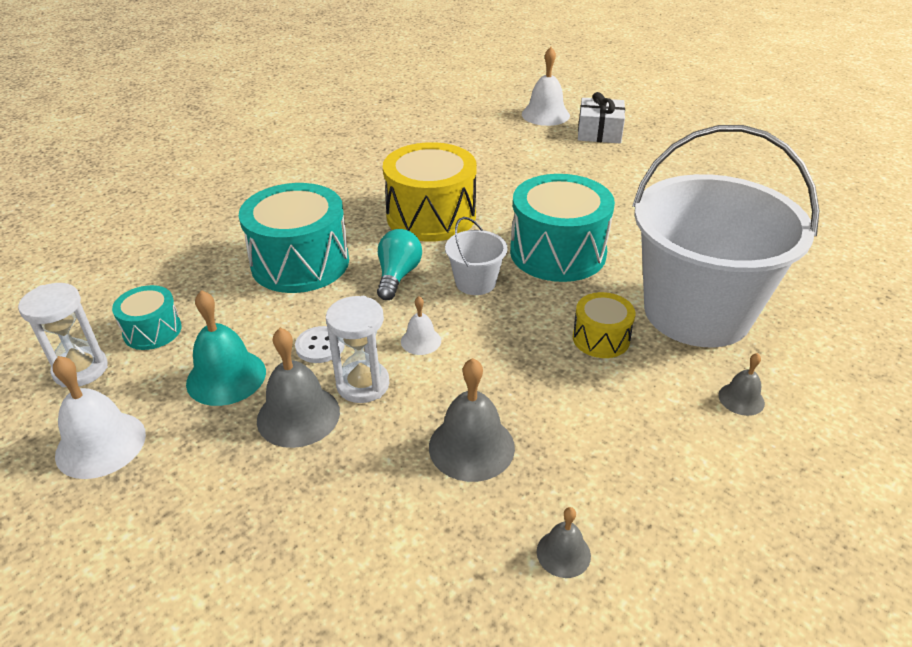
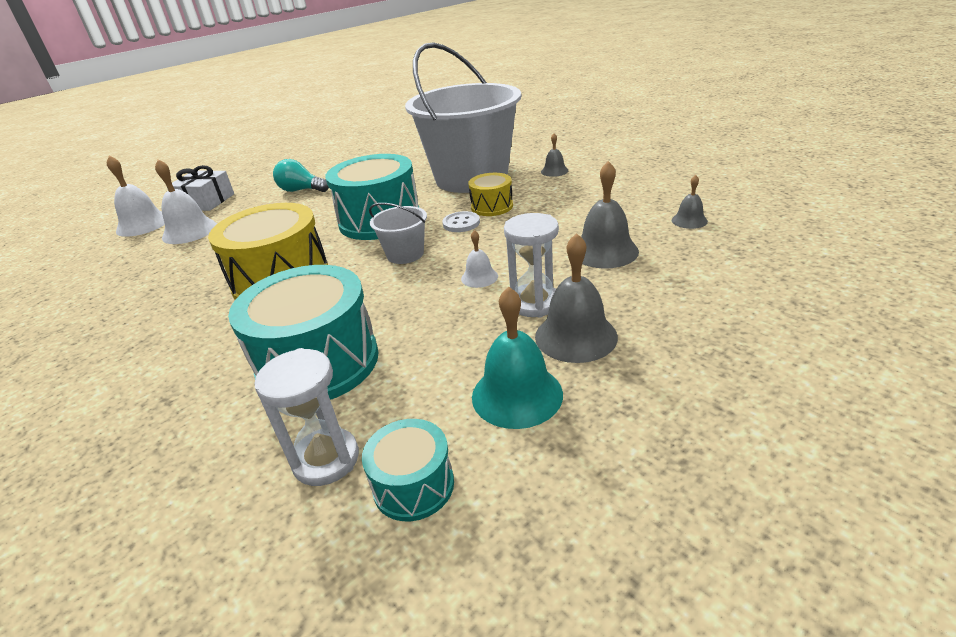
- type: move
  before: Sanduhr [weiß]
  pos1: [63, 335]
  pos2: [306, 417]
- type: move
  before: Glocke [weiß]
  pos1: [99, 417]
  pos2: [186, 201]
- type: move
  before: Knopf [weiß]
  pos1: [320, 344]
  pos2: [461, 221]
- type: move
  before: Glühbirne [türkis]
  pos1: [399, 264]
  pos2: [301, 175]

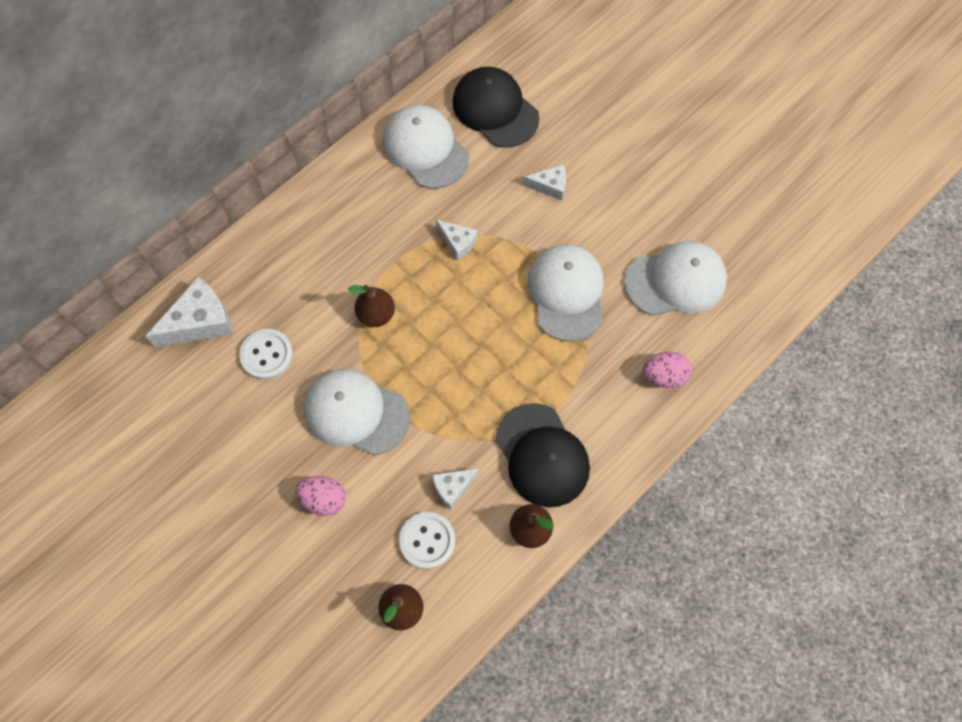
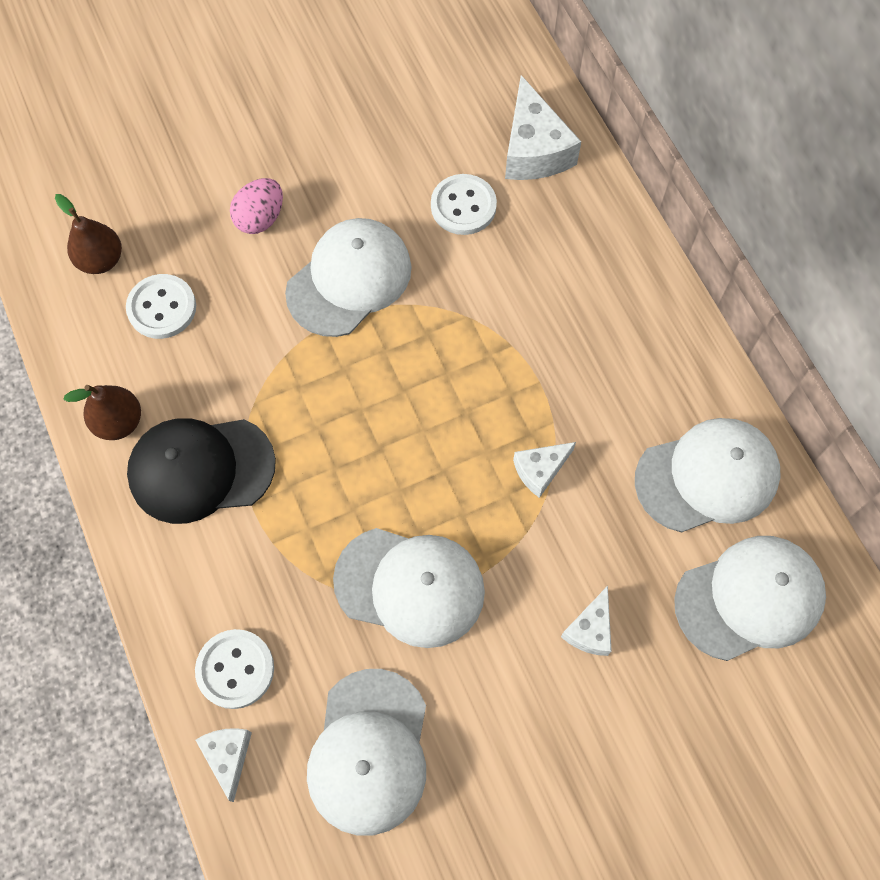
- type: delete
  before: Birne [braun]
  pos1: [371, 306]
- type: move
  before: Käse [weiß]
  pos1: [455, 488]
  pos2: [224, 765]
- type: replace
  before: Ei [rosa]
  after: Knopf [weiß]
  pos1: [667, 370]
  pos2: [234, 669]
- type: recolor
  before: Kappe [schwarz]
  after: Kappe [weiß]
  pos1: [496, 107]
  pos2: [750, 598]

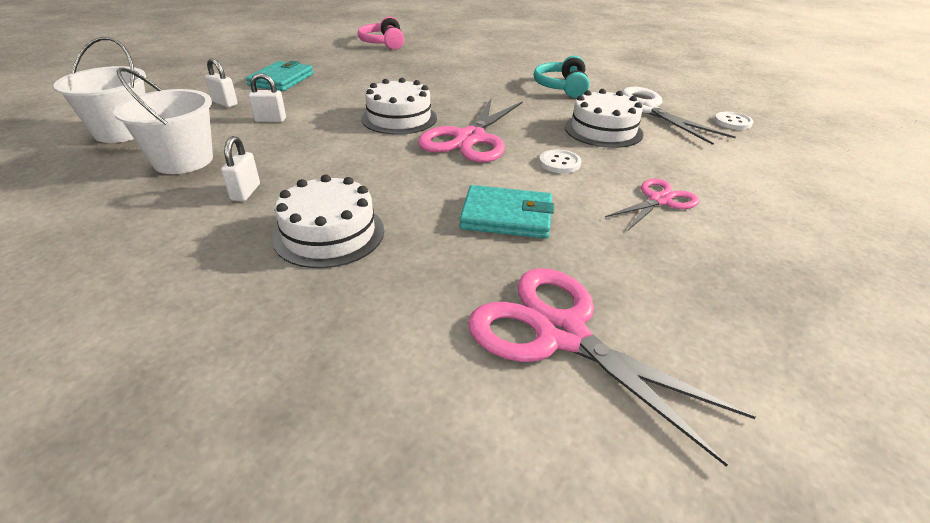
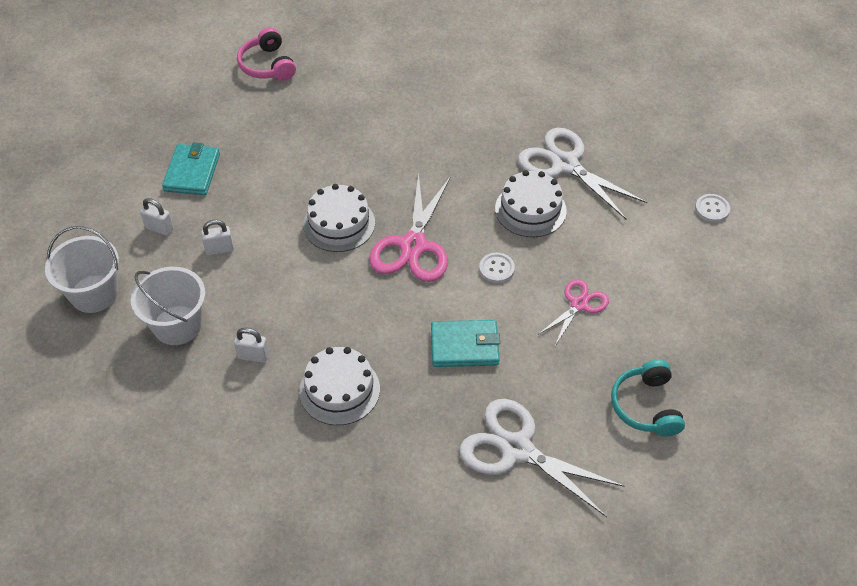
- type: move
  before: Kopfhörer [türkis]
  pos1: [562, 77]
  pos2: [648, 398]
- type: move
  before: Knopf [weiß]
  pos1: [734, 121]
  pos2: [712, 208]
- type: recolor
  before: Schere [rosa]
  after: Schere [weiß]
  pos1: [612, 367]
  pos2: [542, 458]
- type: rotate
  before: Vorhängeschloss [weiß]
  pos1: [240, 168]
  pos2: [251, 345]
  turn: -75

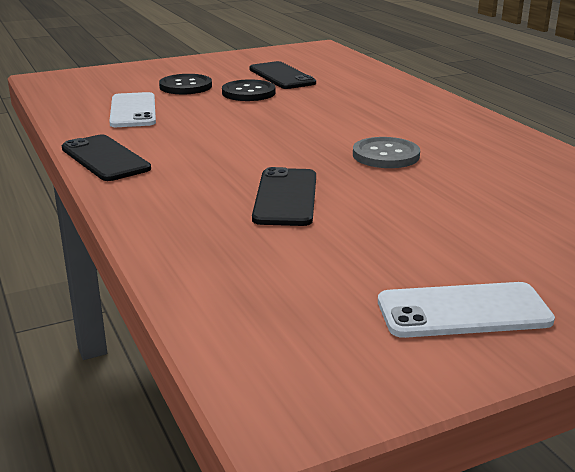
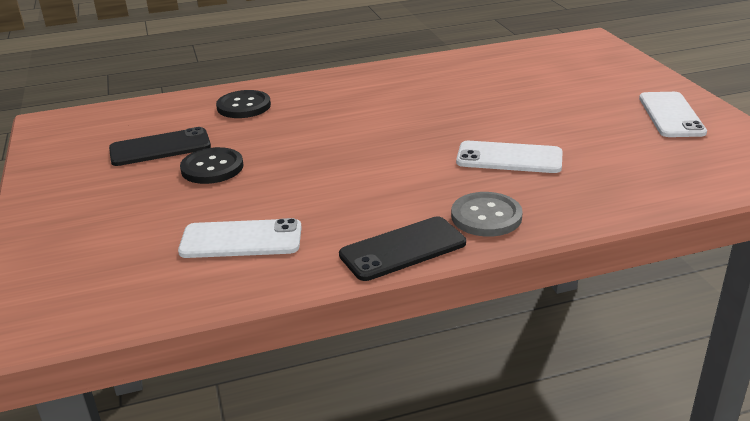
- type: move
  before: Knopf [schwarz]
  pos1: [185, 84]
  pos2: [243, 104]
- type: move
  before: Knopf [grau]
  pos1: [386, 152]
  pos2: [487, 214]
- type: recolor
  before: Handy [schwarz]
  after: Handy [weiß]
  pos1: [284, 196]
  pos2: [509, 157]

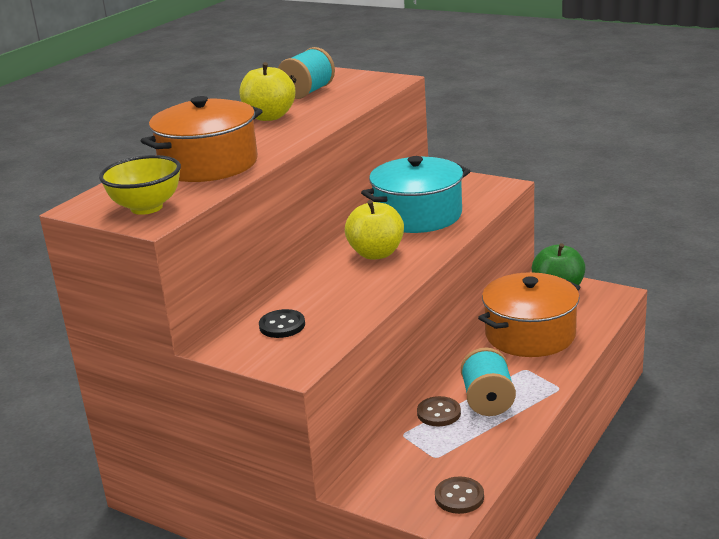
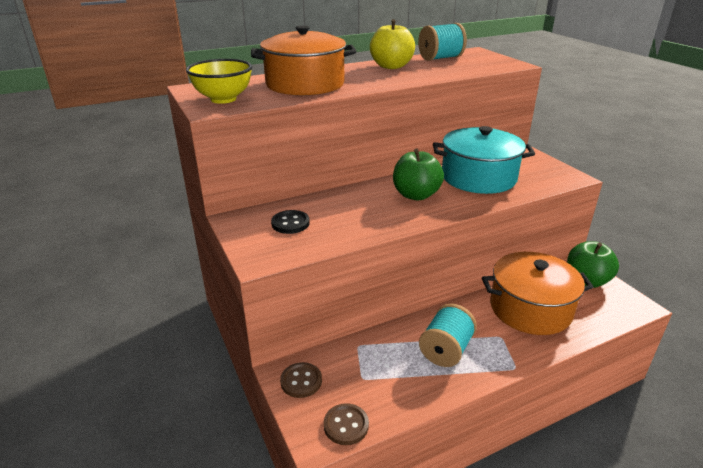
- type: move
  before: Knopf [braun]
  pos1: [439, 411]
  pos2: [301, 380]
- type: recolor
  before: Apfel [gelb]
  after: Apfel [grün]
  pos1: [374, 230]
  pos2: [418, 174]

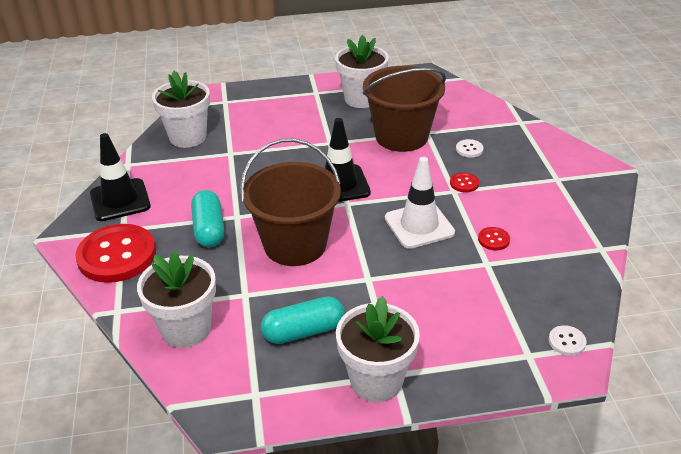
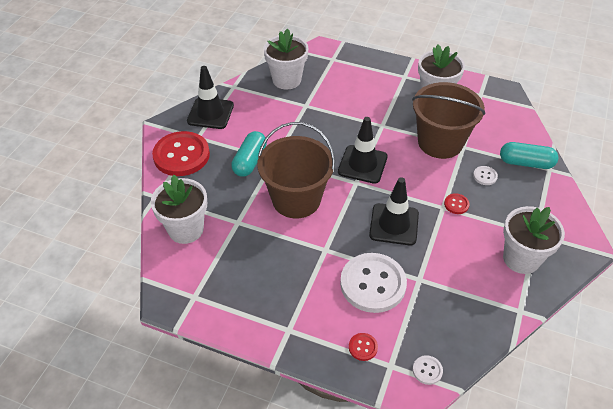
- type: insert
  after: Knopf [weiß]
  pos2: [373, 283]
- type: move
  before: Kapsel [türkis]
  pos1: [303, 320]
  pos2: [529, 155]
- type: move
  before: Blumentopf [weiß]
  pos1: [378, 349]
  pos2: [534, 240]
- type: move
  before: Knopf [rot]
  pos1: [494, 238]
  pos2: [363, 347]
- type: recolor
  before: Leitkegel [weiß]
  after: Leitkegel [schwarz]
  pos1: [420, 203]
  pos2: [394, 211]

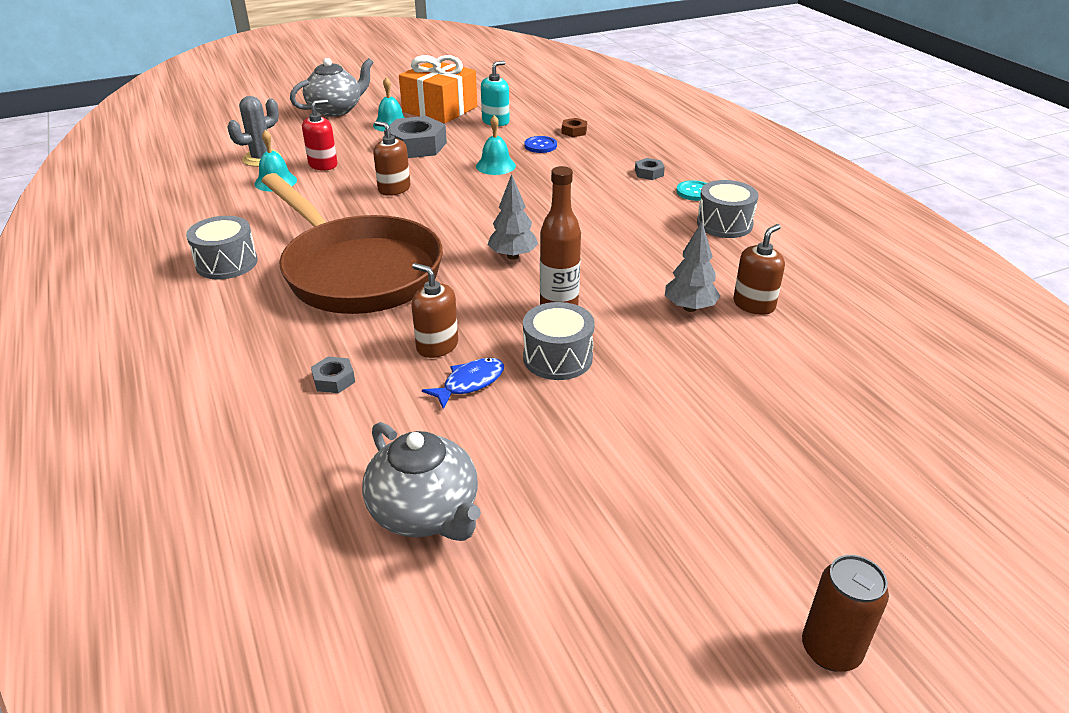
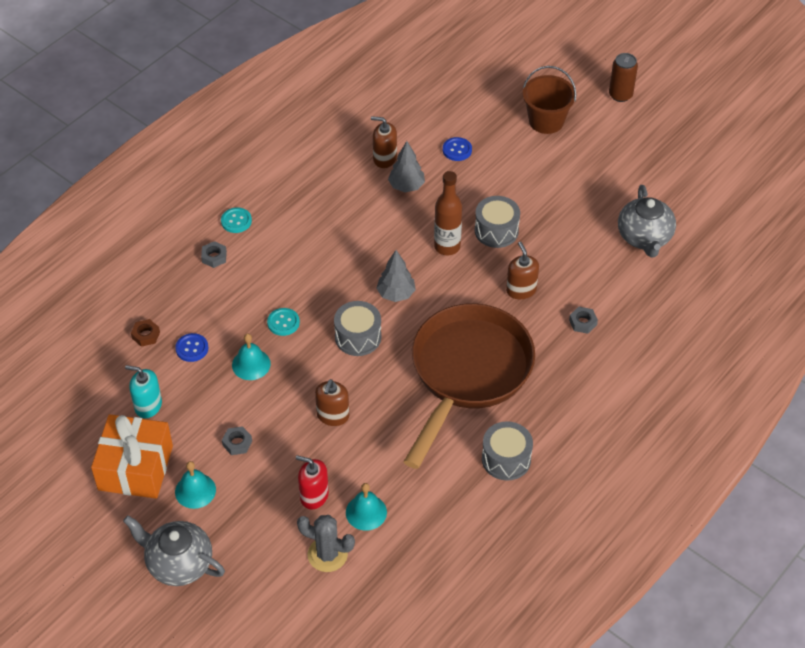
- type: delete
  before: Fisch [blau]
  pos1: [463, 383]
- type: insert
  after: Knopf [türkis]
  pos2: [283, 322]
- type: insert
  after: Knopf [blau]
  pos2: [457, 149]
- type: insert
  after: Eimer [braun]
  pos2: [549, 100]
- type: move
  before: Trommel [grau]
  pos1: [728, 209]
  pos2: [357, 328]
- type: rotate
  before: Teekanne [grau]
  pos1: [421, 481]
  pos2: [647, 221]
  turn: 150
- type: rotate
  before: Seifenspender [braun]
  pos1: [434, 310]
  pos2: [522, 270]
  turn: 150
- type: resize
  before: Sechskantmutter [grau]
  pos1: [415, 137]
  pos2: [237, 440]
  scale: 0.47

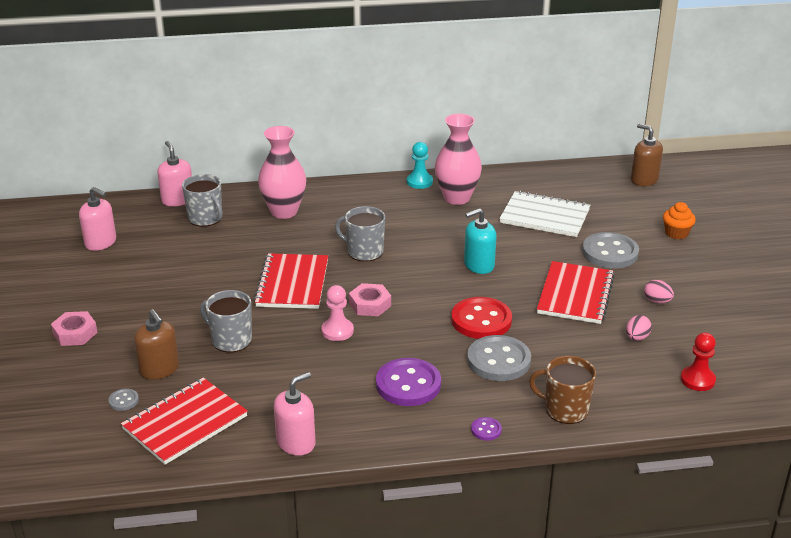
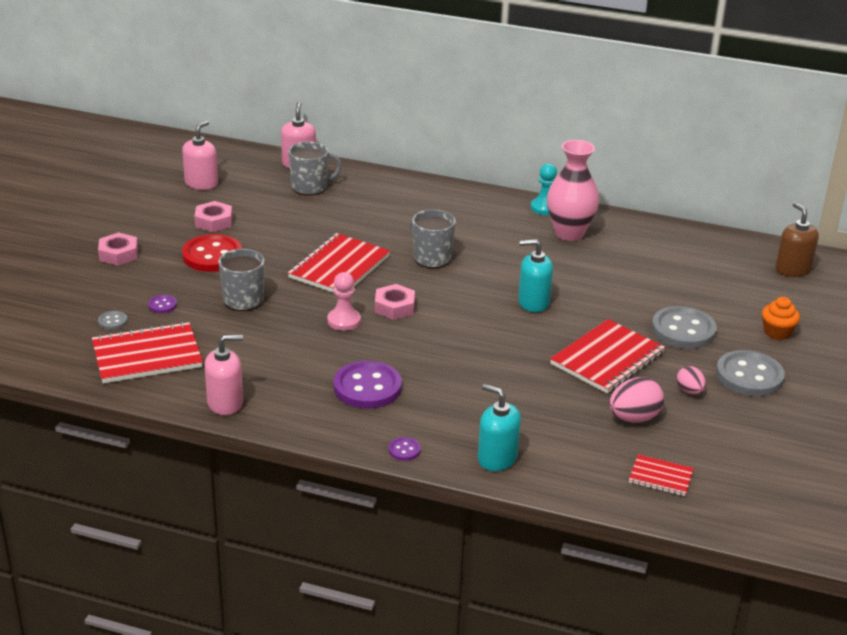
- type: delete
  before: Vase [rosa]
  pos1: [282, 172]
- type: delete
  before: Notizbuch [weiß]
  pos1: [544, 213]
- type: insert
  after: Sechskantmutter [rosa]
  pos2: [214, 216]
- type: move
  before: Knopf [rot]
  pos1: [481, 318]
  pos2: [212, 253]
- type: move
  before: Knopf [grau]
  pos1: [499, 358]
  pos2: [750, 373]
- type: replace
  before: Seifenspender [braun]
  after: Knopf [lila]
  pos1: [156, 344]
  pos2: [162, 304]
- type: replace
  before: Tasse [braun]
  after: Seifenspender [türkis]
  pos1: [562, 390]
  pos2: [499, 427]
- type: replace
  before: Bauer [rot]
  after: Notizbuch [rot]
  pos1: [698, 361]
  pos2: [661, 475]
- type: rotate
  before: Seifenspender [rosa]
  pos1: [97, 219]
  pos2: [200, 155]
  turn: -120
- type: rotate
  before: Tasse [grau]
  pos1: [202, 200]
  pos2: [315, 169]
  turn: -90
- type: resize
  before: Ei [rosa]
  pos1: [639, 328]
  pos2: [636, 400]
  scale: 1.65

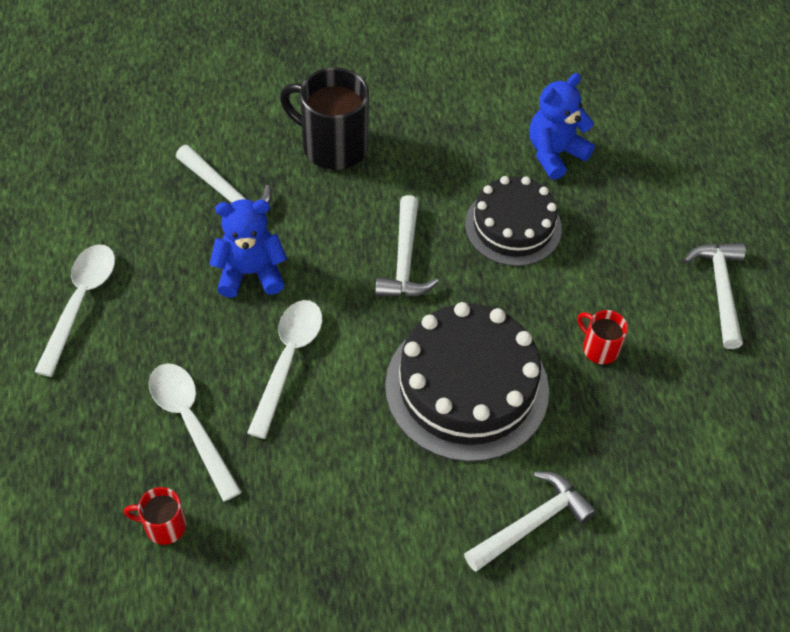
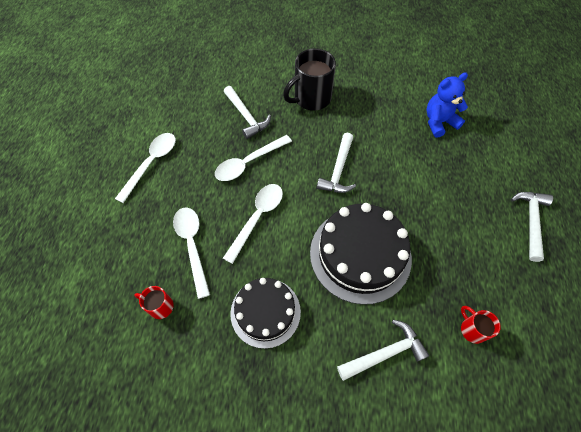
- type: move
  before: Kuchen [schwarz]
  pos1: [513, 221]
  pos2: [265, 313]
- type: move
  before: Tasse [rot]
  pos1: [602, 337]
  pos2: [481, 325]
- type: replace
  before: Teddybär [blau]
  after: Löffel [weiß]
  pos1: [248, 248]
  pos2: [253, 158]
- type: rotate
  before: Tasse [schwarz]
  pos1: [324, 118]
  pos2: [309, 80]
  turn: -75

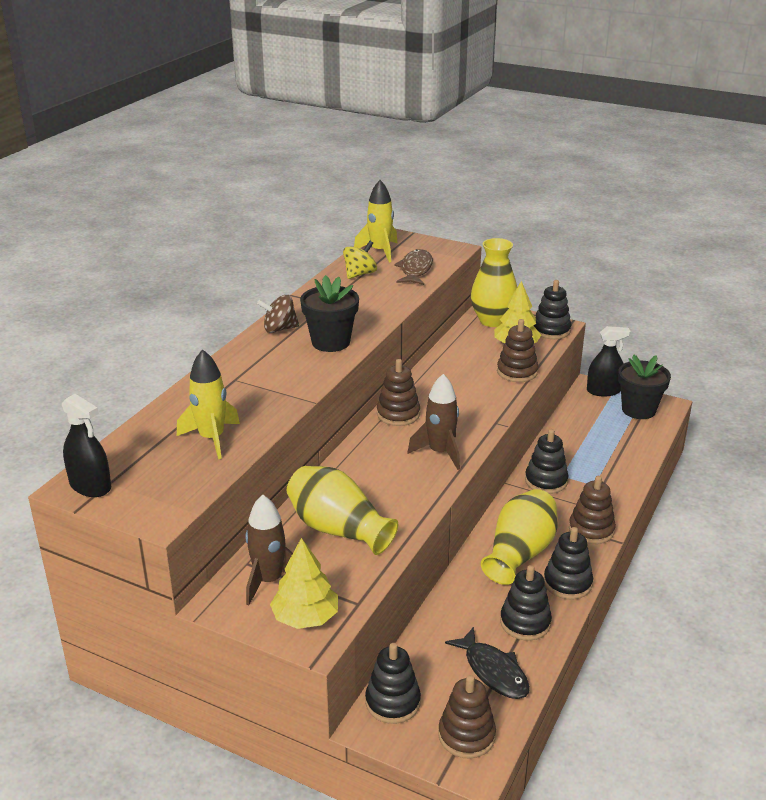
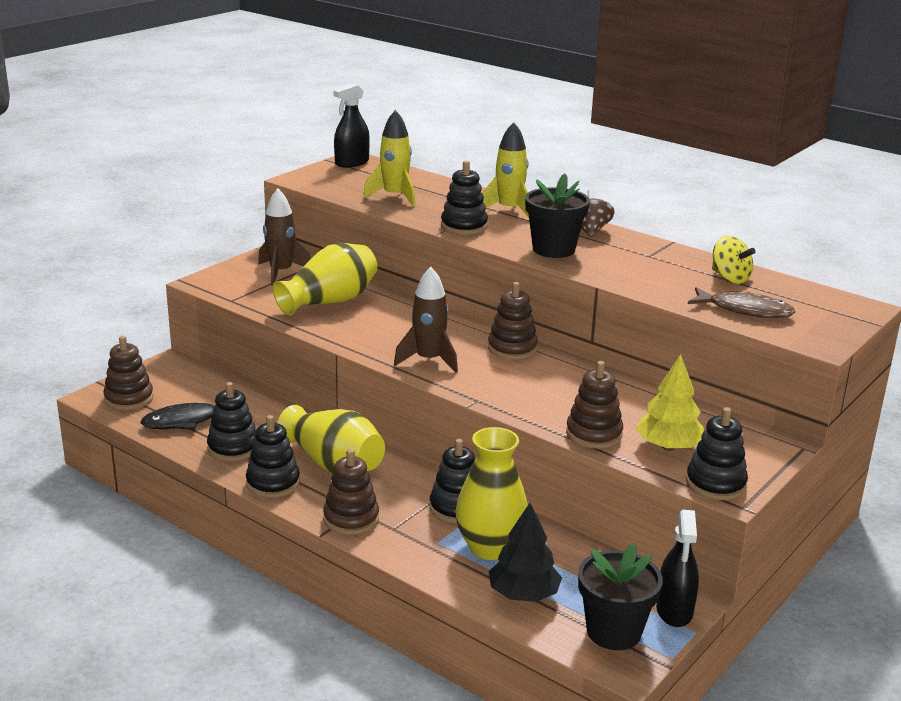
- type: delete
  before: Baum [gelb]
  pos1: [304, 583]
- type: insert
  after: Baum [schwarz]
  pos2: [525, 552]
- type: move
  before: Rakete [gelb]
  pos1: [375, 221]
  pos2: [505, 170]
- type: move
  before: Stapelspielzeug [schwarz]
  pos1: [393, 683]
  pos2: [464, 198]
- type: move
  before: Vase [gelb]
  pos1: [494, 282]
  pos2: [491, 493]

